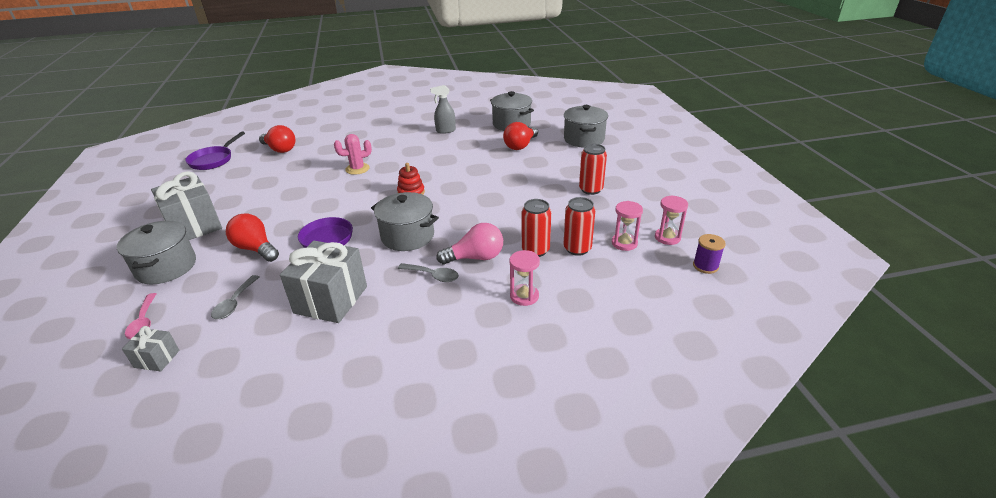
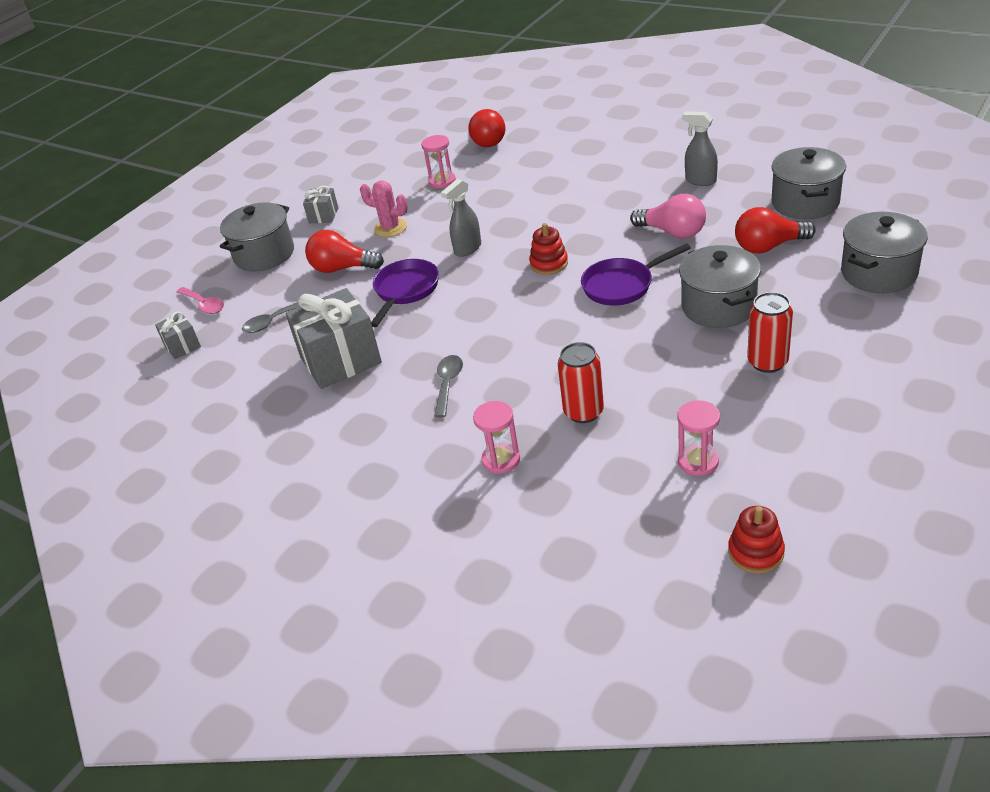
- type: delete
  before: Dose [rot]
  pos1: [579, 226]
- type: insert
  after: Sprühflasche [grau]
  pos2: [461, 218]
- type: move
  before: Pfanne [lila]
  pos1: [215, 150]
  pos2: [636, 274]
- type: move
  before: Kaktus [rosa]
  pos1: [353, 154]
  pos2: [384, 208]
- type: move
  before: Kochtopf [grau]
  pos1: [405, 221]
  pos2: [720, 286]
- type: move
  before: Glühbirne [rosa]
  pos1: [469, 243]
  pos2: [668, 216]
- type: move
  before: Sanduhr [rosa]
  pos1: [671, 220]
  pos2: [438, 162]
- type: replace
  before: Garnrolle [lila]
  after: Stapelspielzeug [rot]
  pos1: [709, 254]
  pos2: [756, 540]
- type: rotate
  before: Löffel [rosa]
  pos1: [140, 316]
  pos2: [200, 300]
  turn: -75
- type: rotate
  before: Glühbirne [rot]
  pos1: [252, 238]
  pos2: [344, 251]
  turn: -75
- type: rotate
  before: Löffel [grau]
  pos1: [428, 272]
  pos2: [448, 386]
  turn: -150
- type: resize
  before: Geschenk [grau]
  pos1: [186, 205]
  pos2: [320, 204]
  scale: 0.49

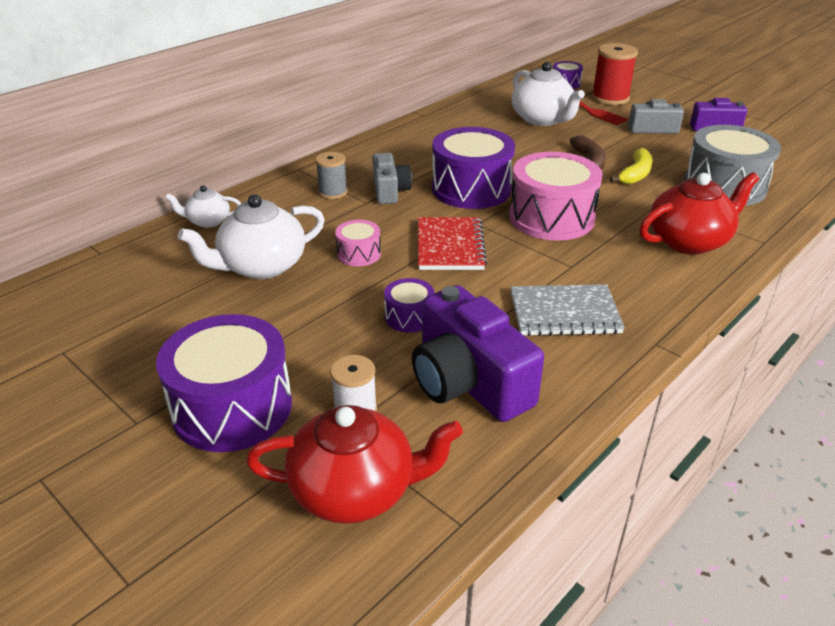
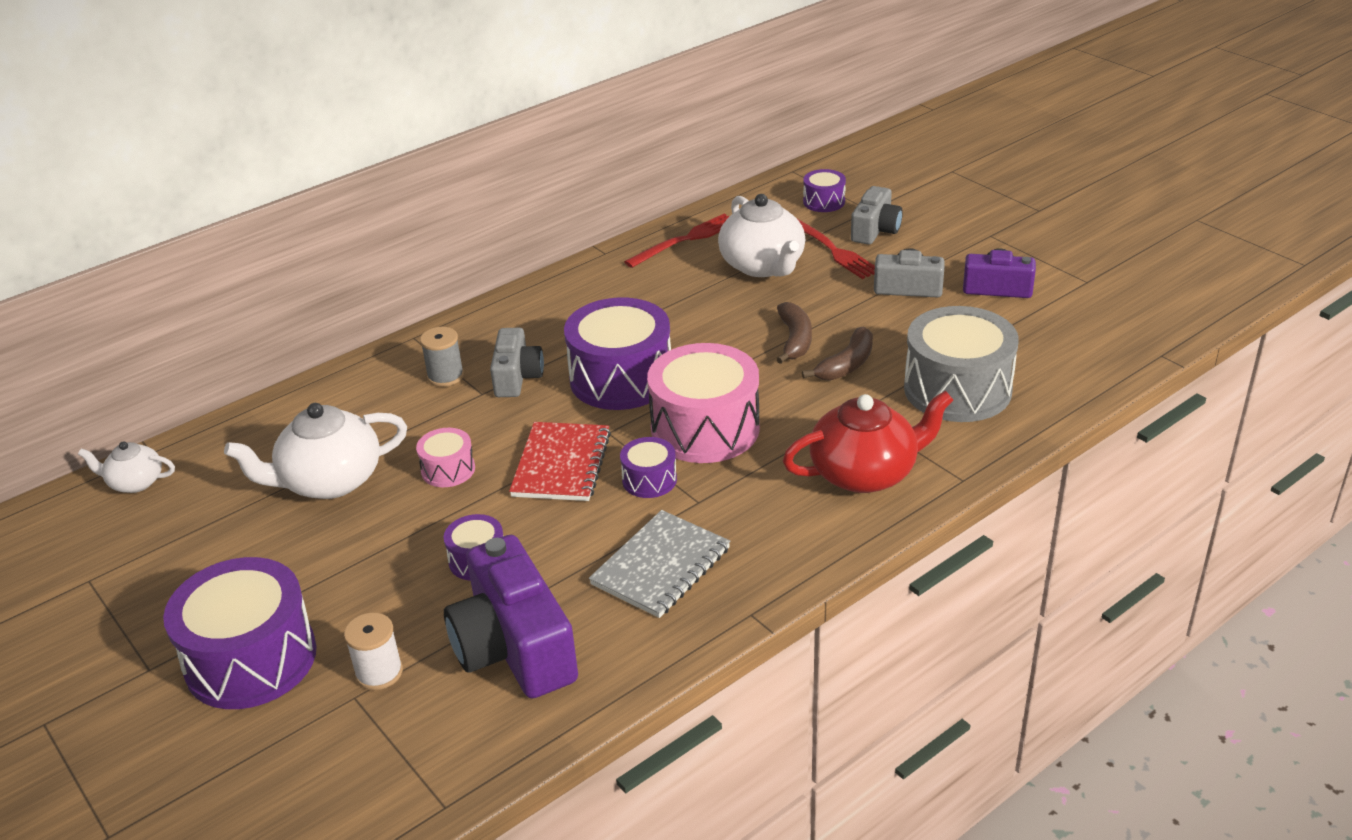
- type: delete
  before: Teekanne [rot]
  pos1: [354, 464]
- type: insert
  after: Trommel [lila]
  pos2: [648, 467]
- type: insert
  after: Gabel [rot]
  pos2: [677, 241]
- type: move
  before: Teekanne [weiß]
  pos1: [203, 206]
  pos2: [126, 467]
- type: replace
  before: Garnrolle [rot]
  after: Kamera [grau]
  pos1: [614, 74]
  pos2: [877, 215]
- type: recolor
  before: Banane [gelb]
  after: Banane [braun]
  pos1: [631, 166]
  pos2: [837, 353]
- type: rotate
  before: Notizbuch [grau]
  pos1: [567, 310]
  pos2: [659, 564]
  turn: -60

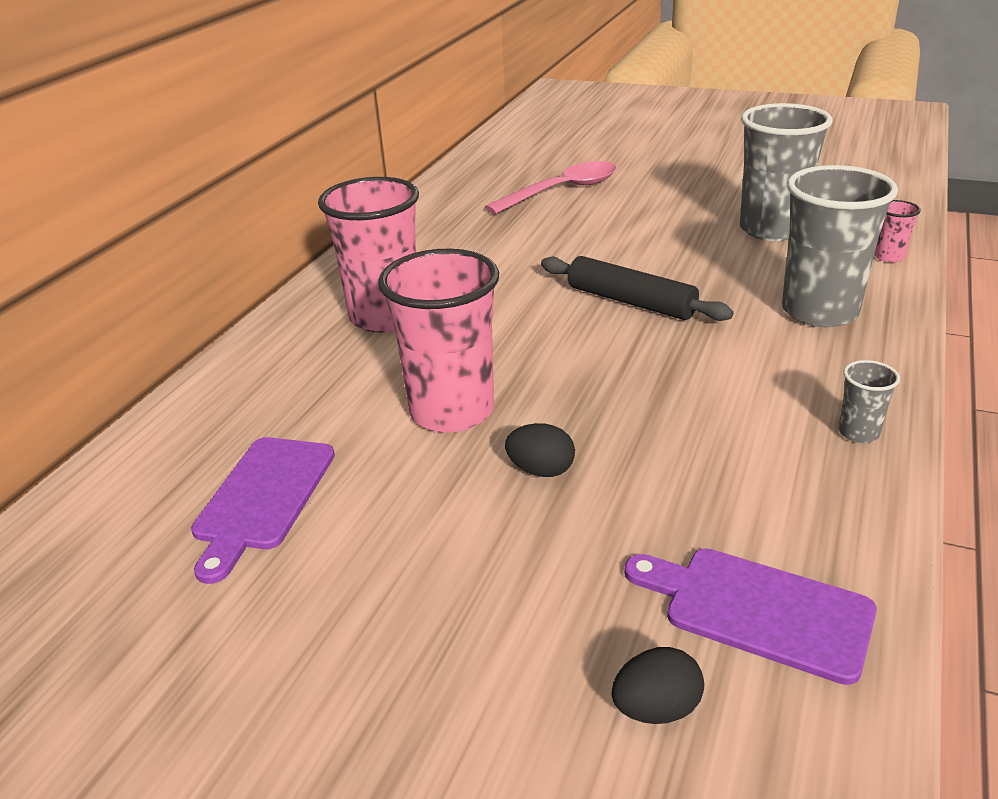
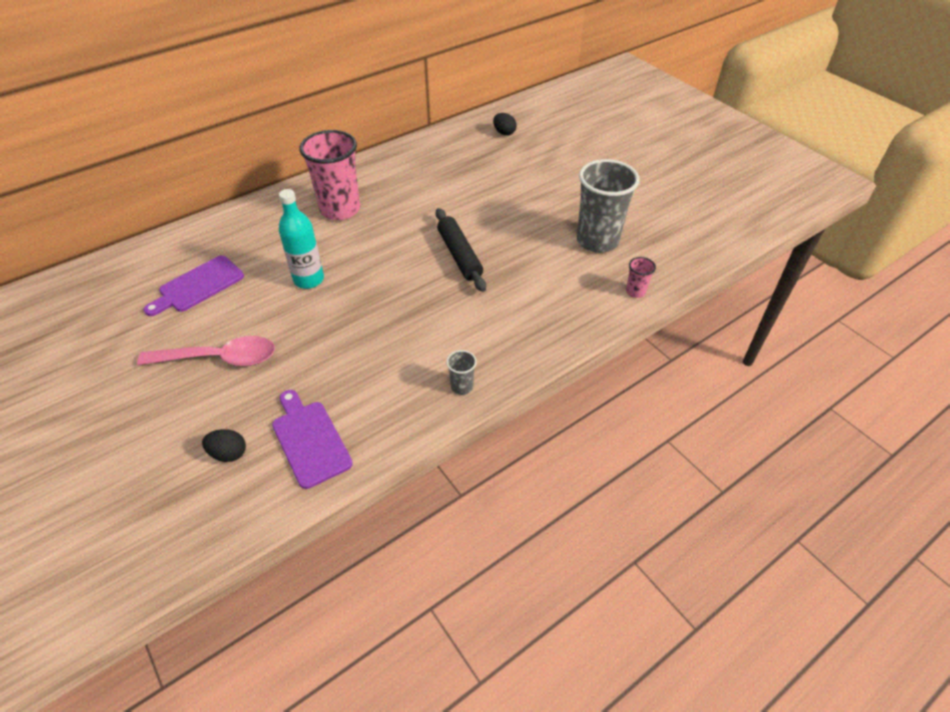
- type: delete
  before: Becher [grau]
  pos1: [840, 246]
- type: move
  before: Löffel [rosa]
  pos1: [551, 187]
  pos2: [206, 351]
- type: move
  before: Ei [schwarz]
  pos1: [540, 450]
  pos2: [505, 124]
- type: replace
  before: Becher [rosa]
  after: Flasche [türkis]
  pos1: [438, 341]
  pos2: [301, 239]

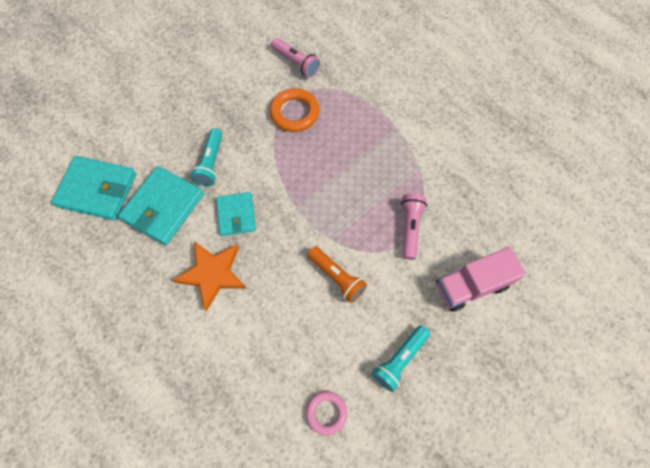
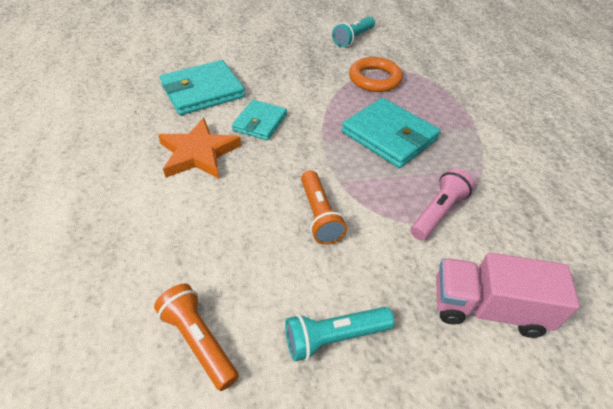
- type: delete
  before: Taschenlampe [rosa]
  pos1: [295, 58]
- type: move
  before: Geldbörse [türkis]
  pos1: [93, 188]
  pos2: [391, 133]
- type: move
  before: Taschenlampe [türkis]
  pos1: [206, 157]
  pos2: [353, 31]
- type: replace
  before: Ring [rosa]
  after: Taschenlampe [orange]
  pos1: [326, 413]
  pos2: [196, 337]

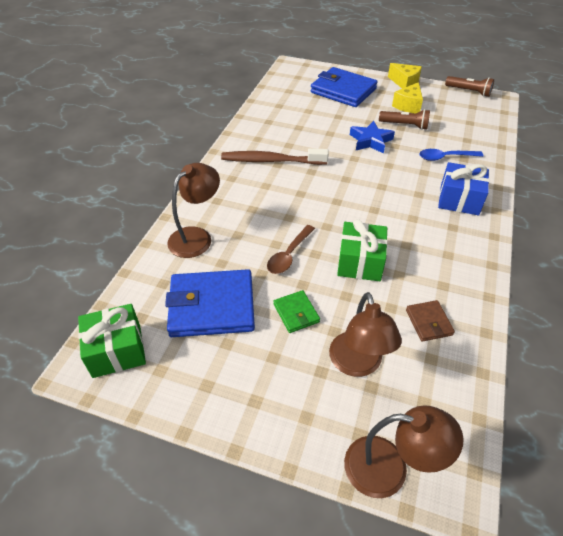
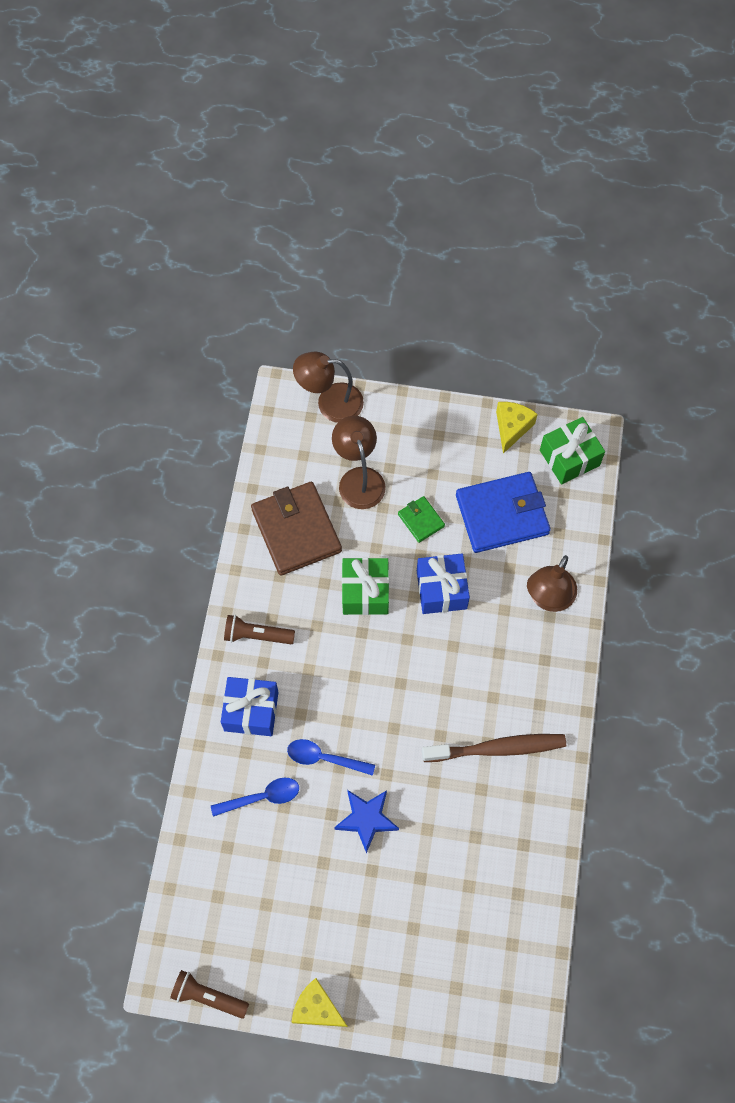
- type: delete
  before: Geldbörse [blau]
  pos1: [344, 87]
- type: insert
  after: Löffel [blau]
  pos2: [331, 757]
- type: move
  before: Taschenlampe [braun]
  pos1: [404, 119]
  pos2: [259, 629]
- type: move
  before: Käse [gelb]
  pos1: [407, 97]
  pos2: [517, 428]
- type: replace
  before: Löffel [braun]
  after: Geschenk [blau]
  pos1: [291, 249]
  pos2: [443, 584]
- type: resize
  before: Geldbörse [braun]
  pos1: [430, 321]
  pos2: [296, 529]
  scale: 2.08

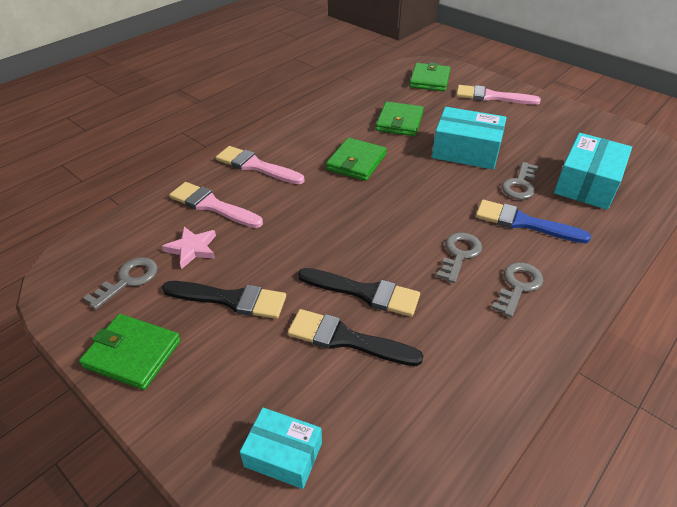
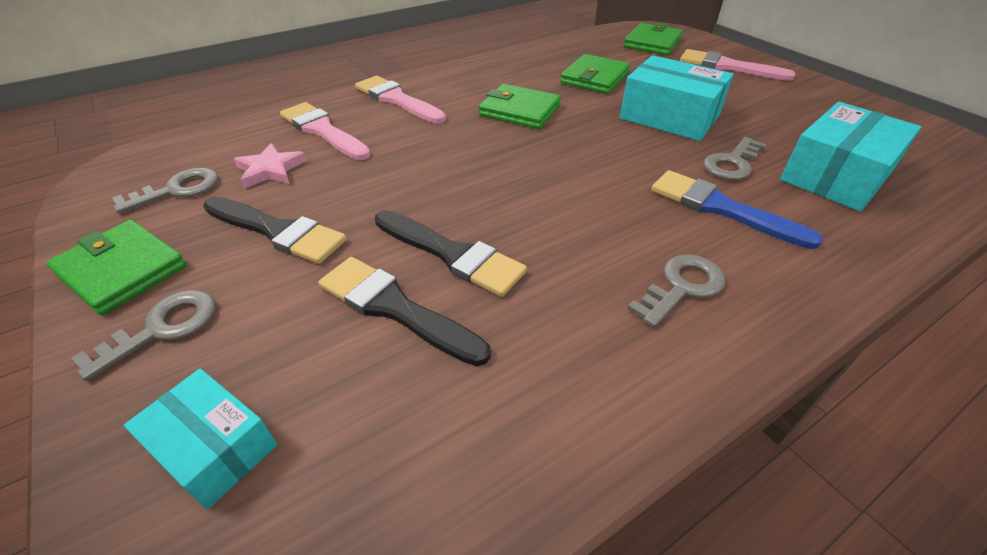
- type: move
  before: Schlüssel [grau]
  pos1: [459, 257]
  pos2: [143, 335]
- type: rotate
  before: Geldbörse [grün]
  pos1: [356, 159]
  pos2: [520, 106]
  turn: 75

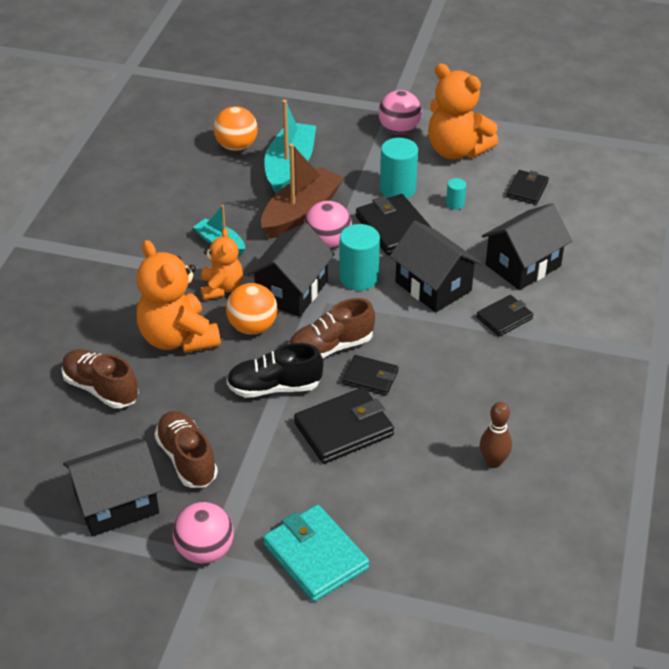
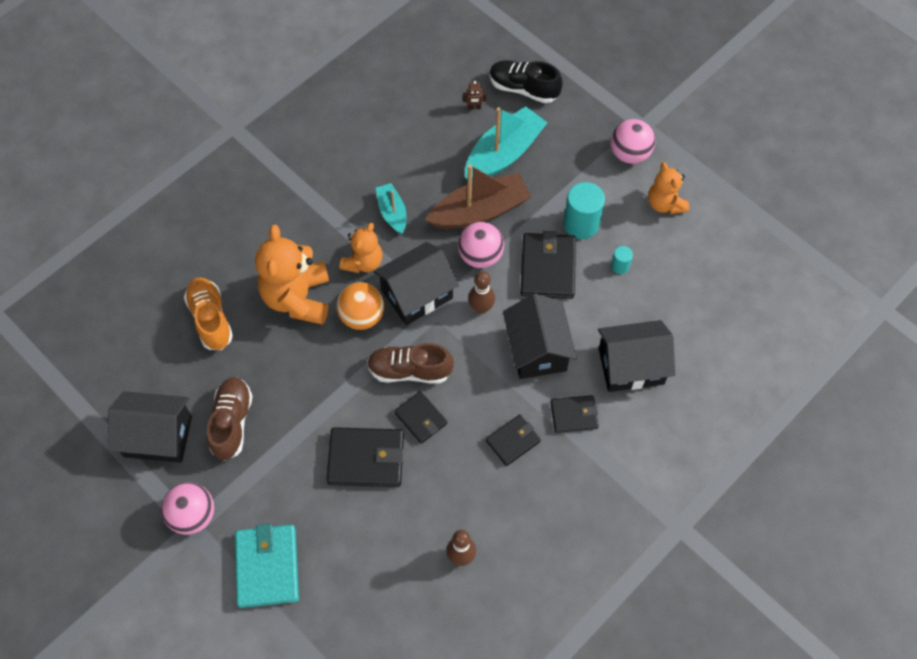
- type: move
  before: Schuh [schwarz]
  pos1: [274, 370]
  pos2: [526, 81]
- type: move
  before: Geldbörse [schwarz]
  pos1: [527, 187]
  pos2: [513, 440]
- type: replace
  before: Ball [orange]
  after: Roboter [braun]
  pos1: [236, 128]
  pos2: [474, 95]
- type: replace
  before: Vollzylinder [türkis]
  after: Bowlingkegel [braun]
  pos1: [359, 257]
  pos2: [481, 292]
- type: recolor
  before: Schuh [braun]
  after: Schuh [orange]
  pos1: [100, 378]
  pos2: [208, 313]
- type: resize
  before: Teddybär [orange]
  pos1: [463, 111]
  pos2: [668, 188]
  scale: 0.6

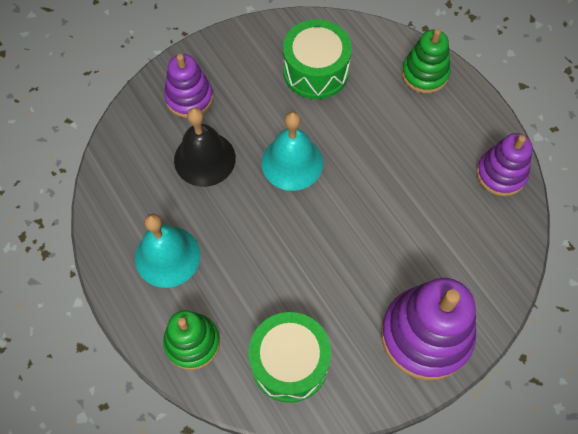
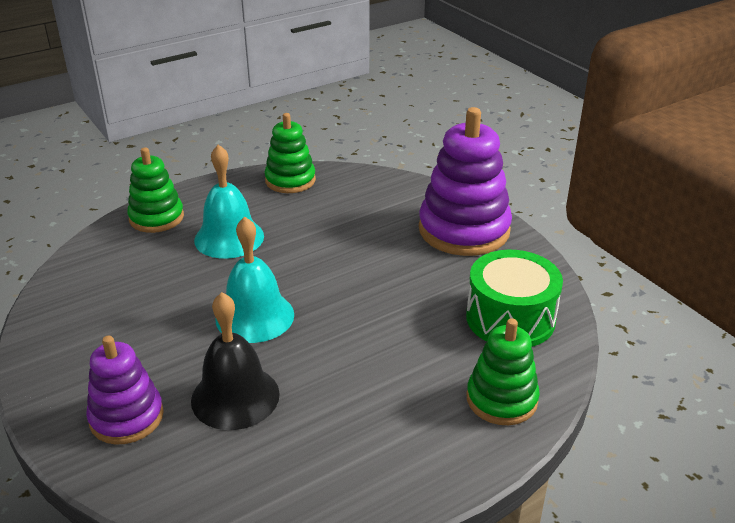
- type: delete
  before: Trommel [grün]
  pos1: [317, 59]
- type: move
  before: Glocke [türkis]
  pos1: [167, 251]
  pos2: [229, 201]
- type: recolor
  before: Stapelspielzeug [lila]
  after: Stapelspielzeug [grün]
  pos1: [504, 164]
  pos2: [290, 153]

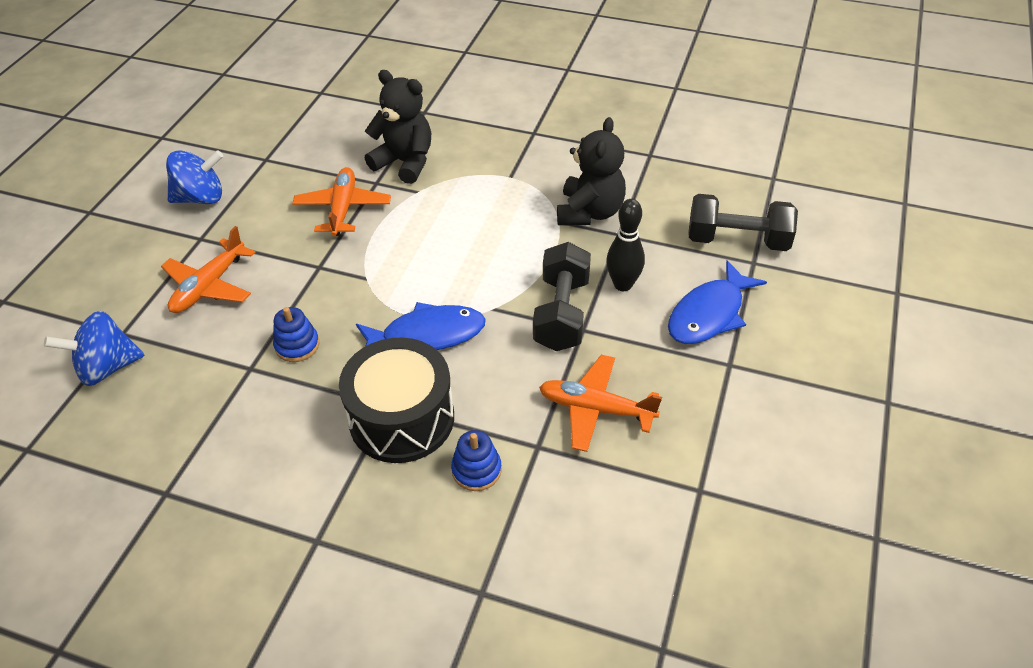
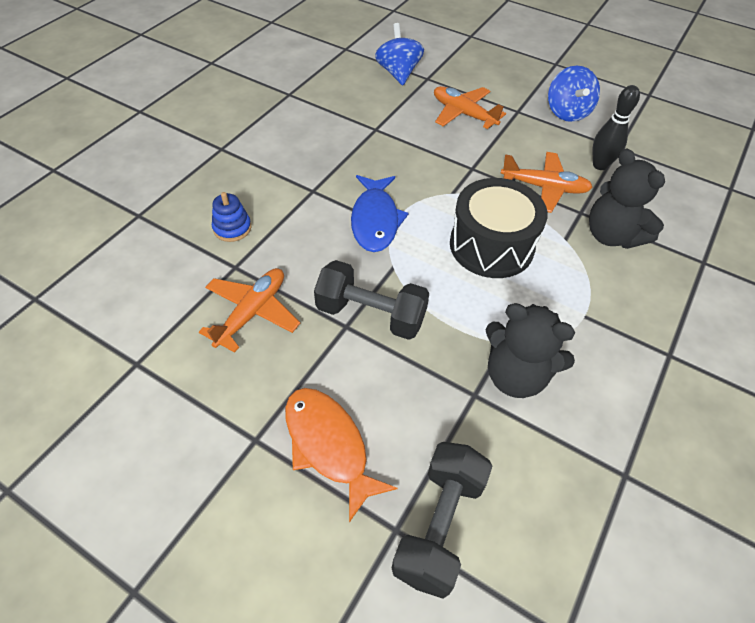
- type: delete
  before: Stapelspielzeug [blau]
  pos1: [296, 334]
- type: move
  before: Trommel [schwarz]
  pos1: [396, 400]
  pos2: [499, 228]
- type: move
  before: Bowlingkegel [schwarz]
  pos1: [625, 245]
  pos2: [616, 127]
- type: recolor
  before: Fisch [blau]
  after: Fisch [orange]
  pos1: [717, 302]
  pos2: [341, 455]
- type: rotate
  before: Teddybär [schwarz]
  pos1: [398, 127]
  pos2: [627, 198]
  turn: 105

